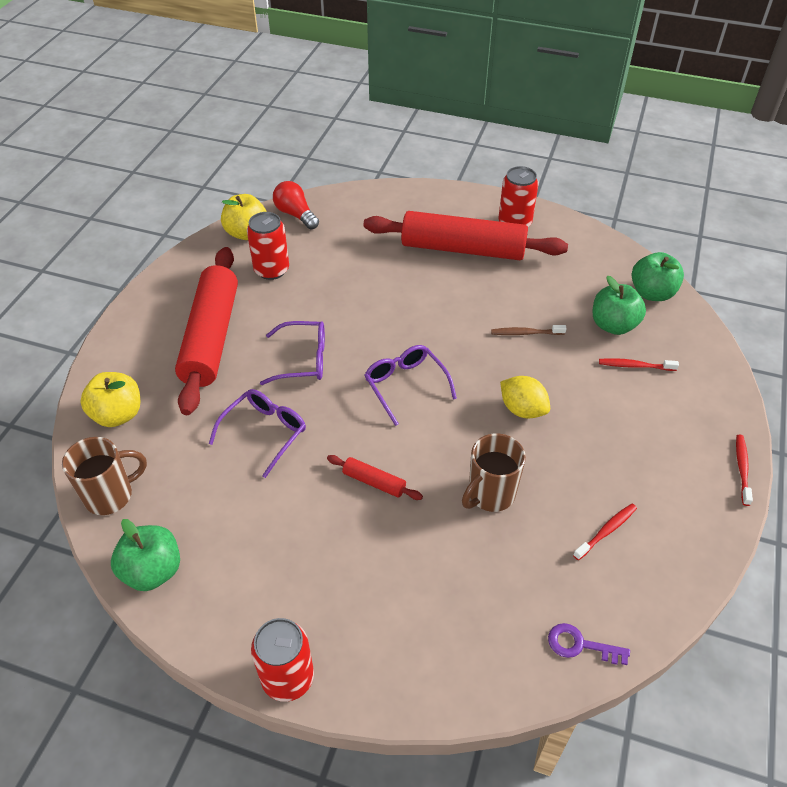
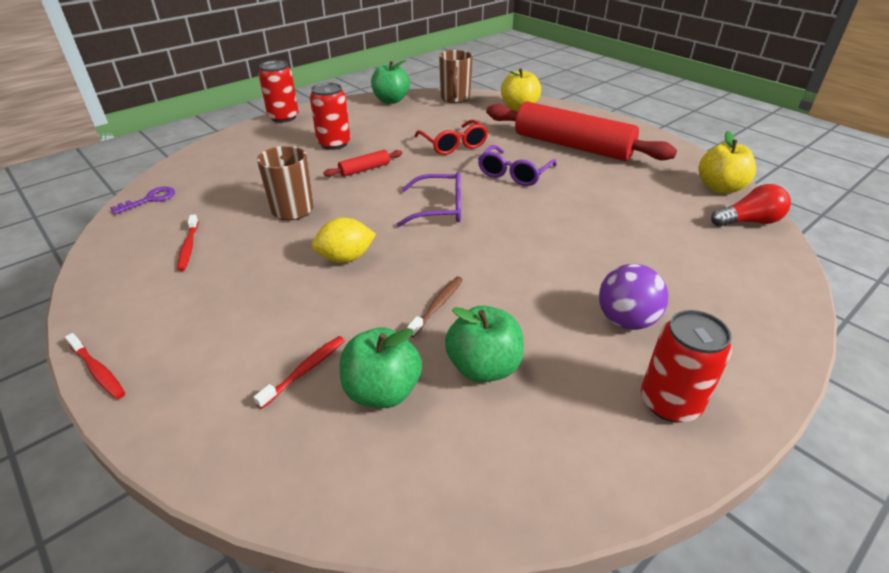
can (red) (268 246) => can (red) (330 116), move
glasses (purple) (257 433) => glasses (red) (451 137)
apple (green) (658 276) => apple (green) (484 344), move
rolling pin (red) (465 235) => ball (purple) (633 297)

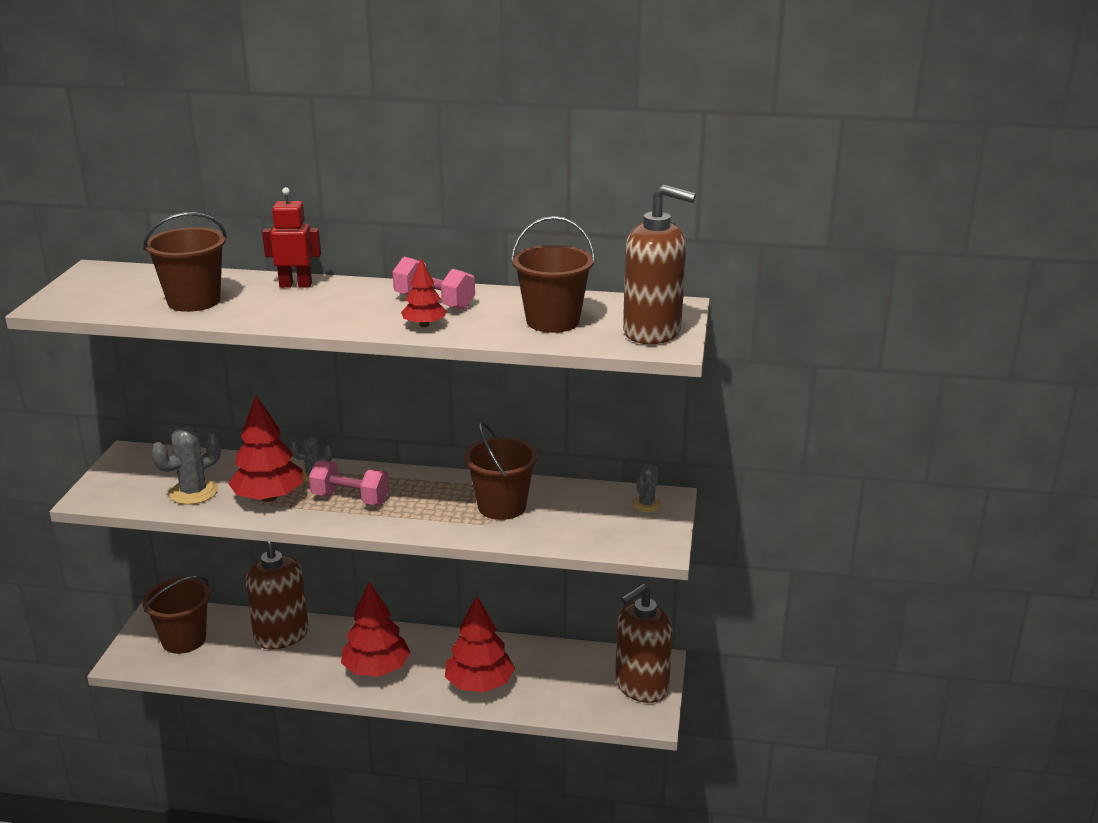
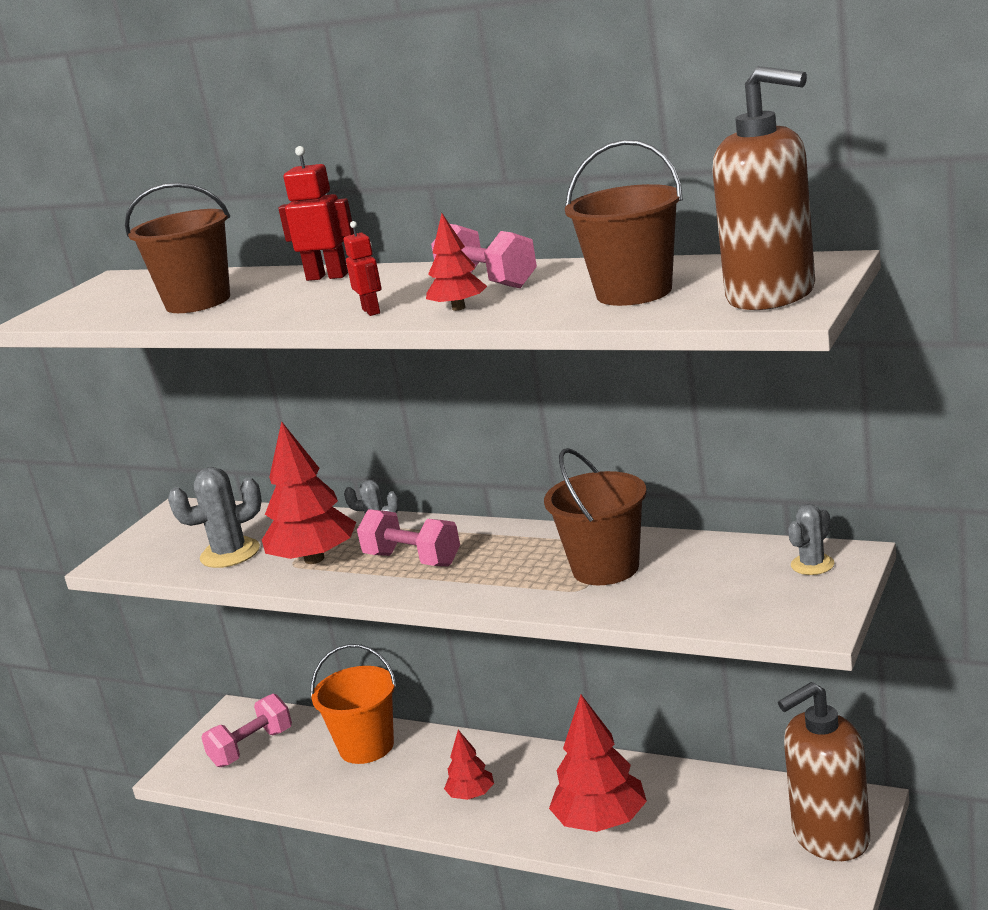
bucket (brown) (176 615) => dumbbell (pink) (246 730)
soap dispenser (brown) (277 595) => bucket (orange) (354 704)
nothing => robot (red) (362 268)
tree (red) (376 629) => tree (red) (469 765), x0.55

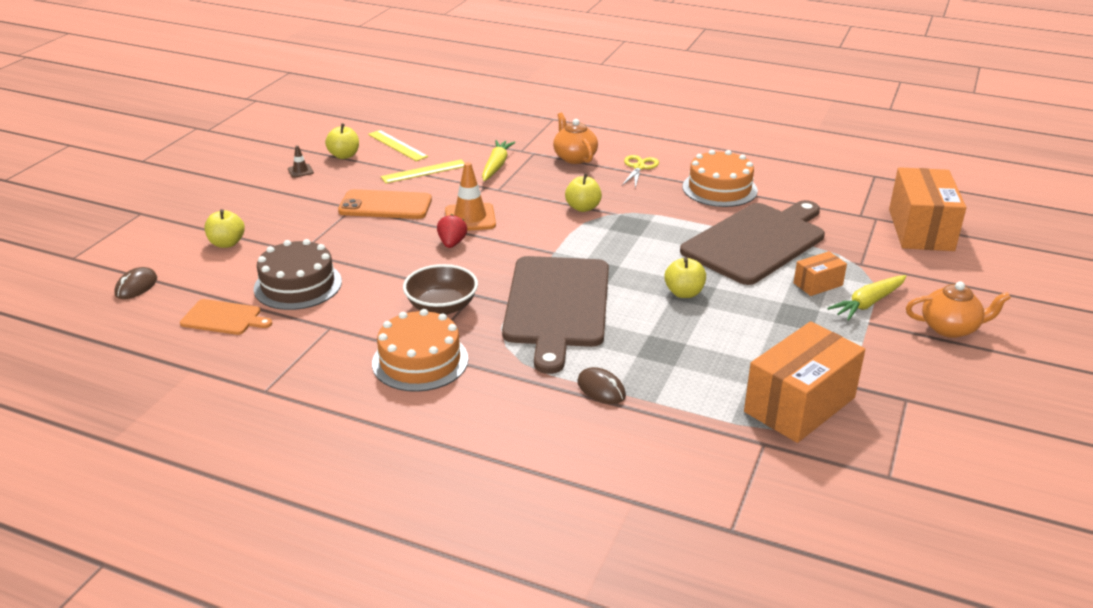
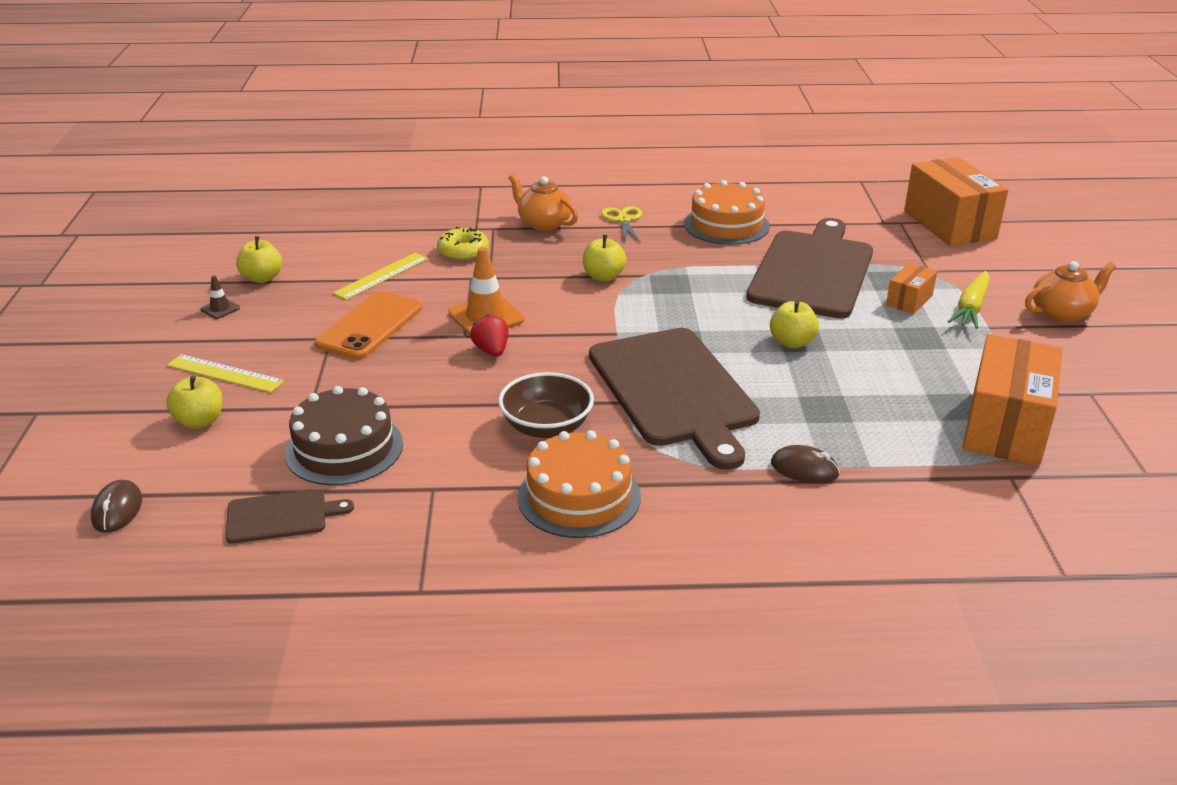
ruler (yellow) (398 145) => ruler (yellow) (225 373), move
cutting board (orange) (226 317) => cutting board (brown) (290 516)
phone (orange) (385 204) => phone (orange) (368 325), 45 degrees counterclockwise
carrot (yellow) (498 160) => donut (yellow) (463 244)

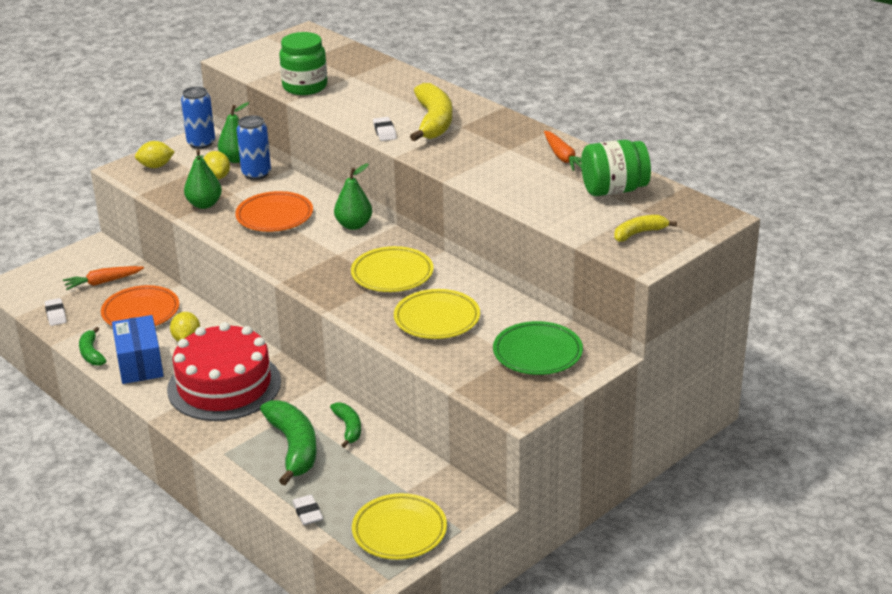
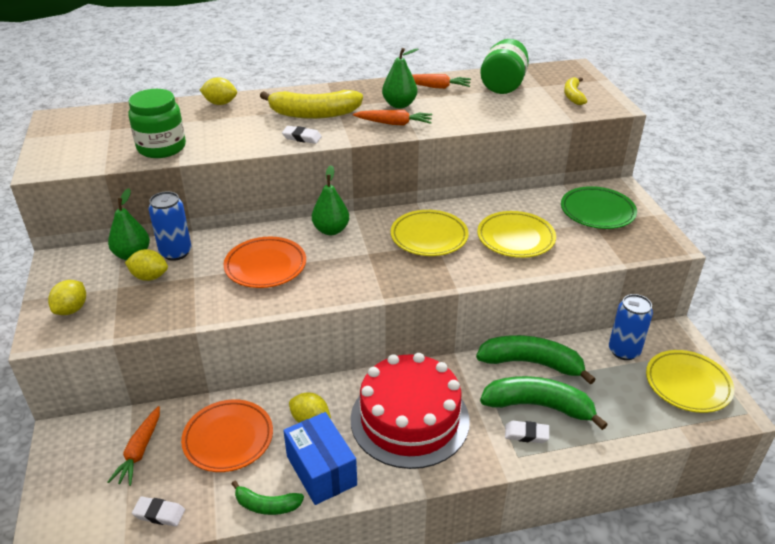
nothing => lemon (yellow) (218 91)
banana (yellow) (431 112) => banana (yellow) (311 104), 150 degrees clockwise
box (blue) (138 349) => box (blue) (320 458), 45 degrees clockwise
nothing => carrot (orange) (392 118)
pear (green) (203 179) => pear (green) (400 78), move
banana (green) (345 425) => banana (green) (536 360), x1.82
eraser (white) (307 510) => eraser (white) (527 432), move
can (blue) (198 118) => can (blue) (631 327), move

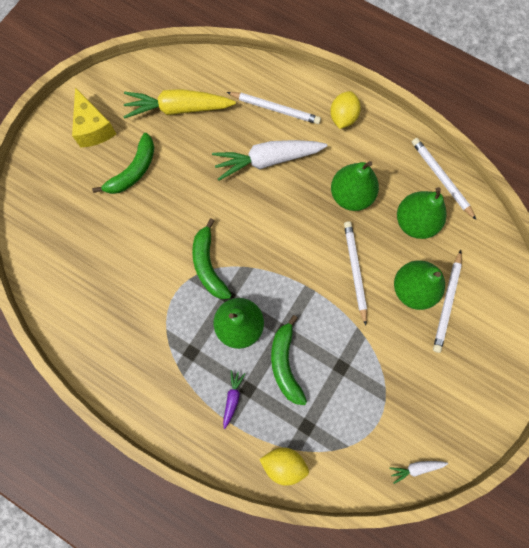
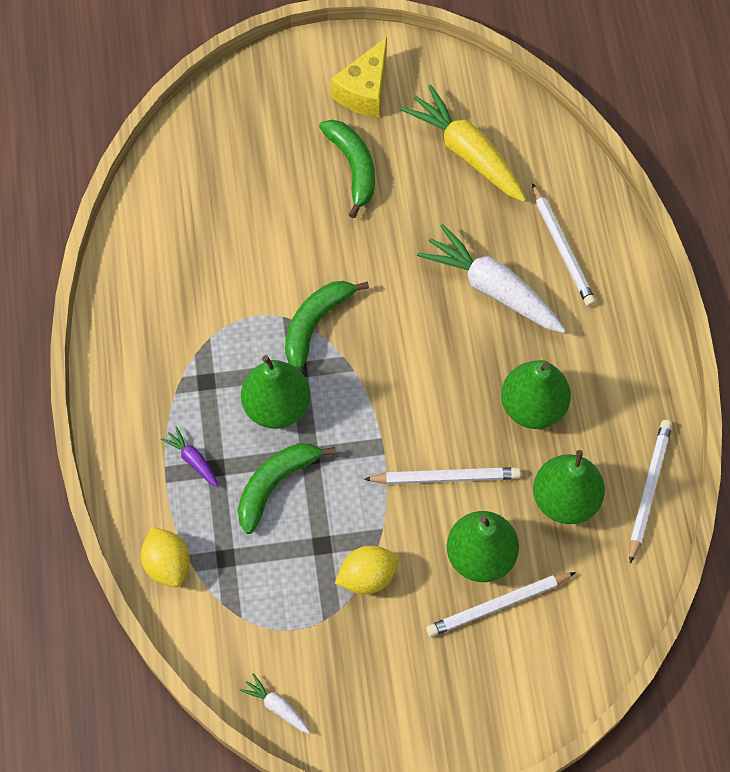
carrot (purple) (234 399) => carrot (purple) (190 457), 105 degrees counterclockwise
banana (green) (123 163) => banana (green) (347 169), 105 degrees counterclockwise
lemon (yellow) (345 110) => lemon (yellow) (367 570), move
pencil (white) (355 273) => pencil (white) (442 475), 45 degrees clockwise

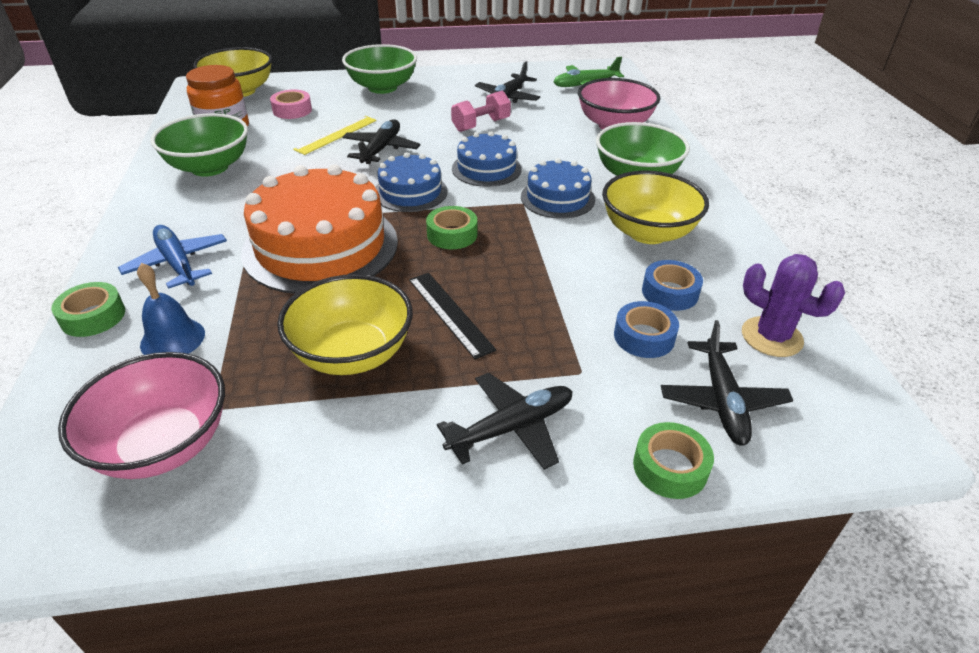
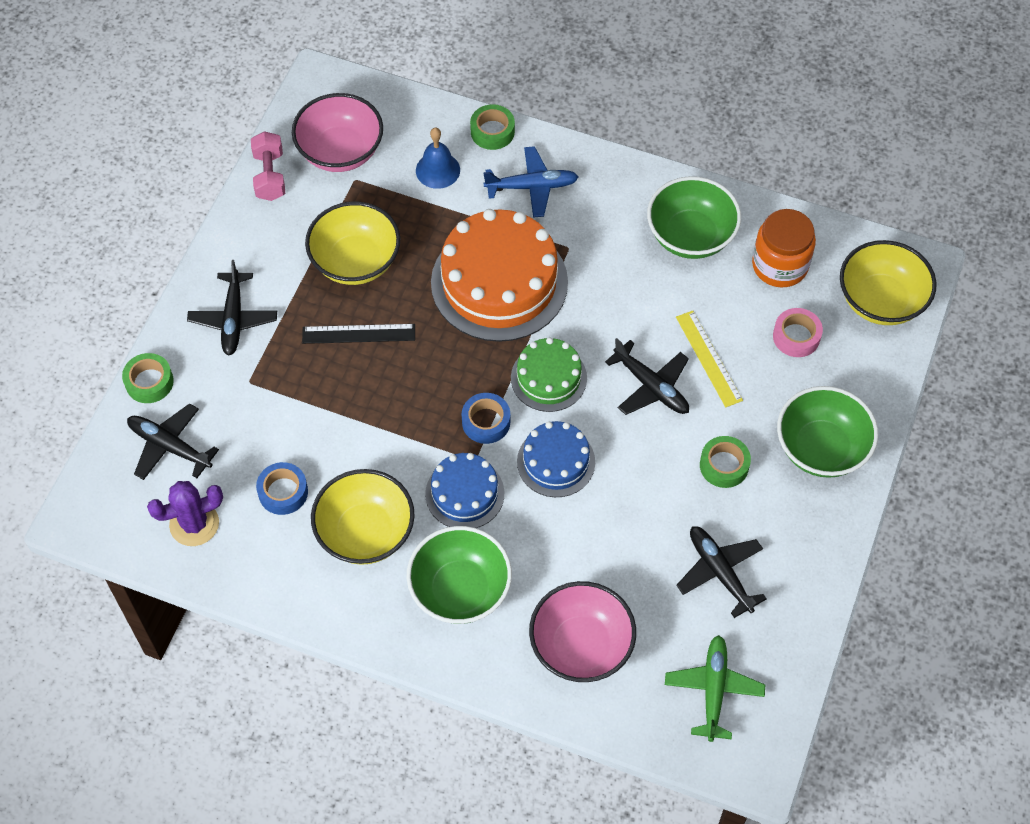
dumbbell (pink) (481 111) => dumbbell (pink) (268 166), move
tape (blue) (646 329) => tape (blue) (486 418), move
cake (blue) (411 182) => cake (green) (549 374)
tape (green) (451 227) => tape (green) (725 462), move

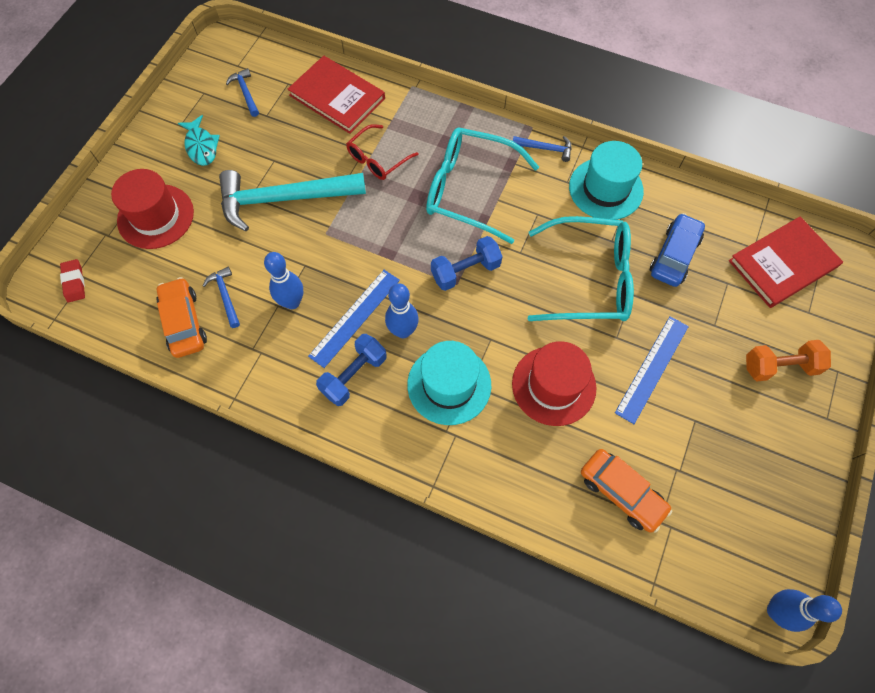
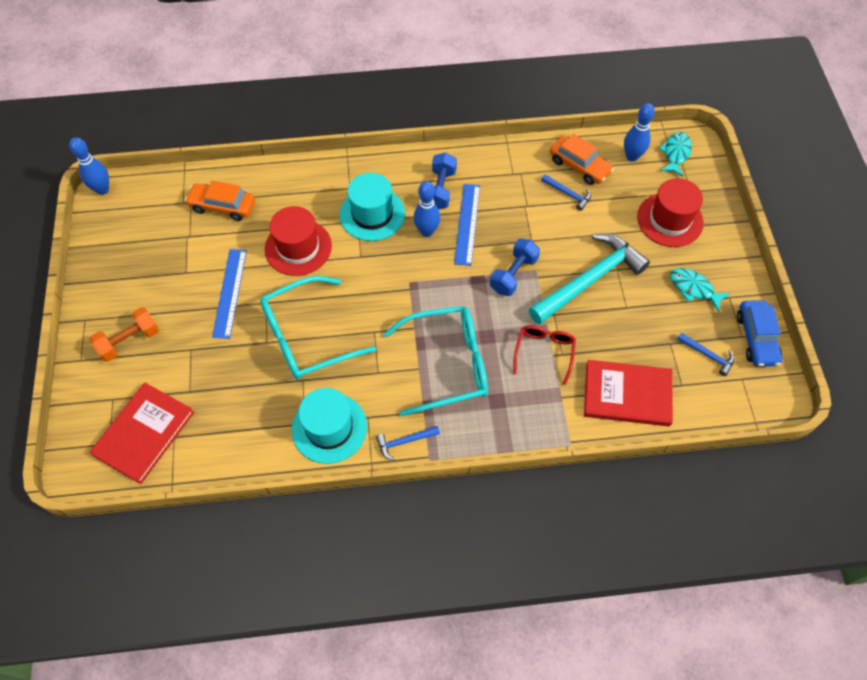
dumbbell (blue) (466 263) => dumbbell (blue) (515 267), move
bowling pin (blue) (283 280) => bowling pin (blue) (639 132), move
eraser (red) (72 280) => fish (turquoise) (675 154)
car (blue) (677 250) => car (blue) (759 333), move

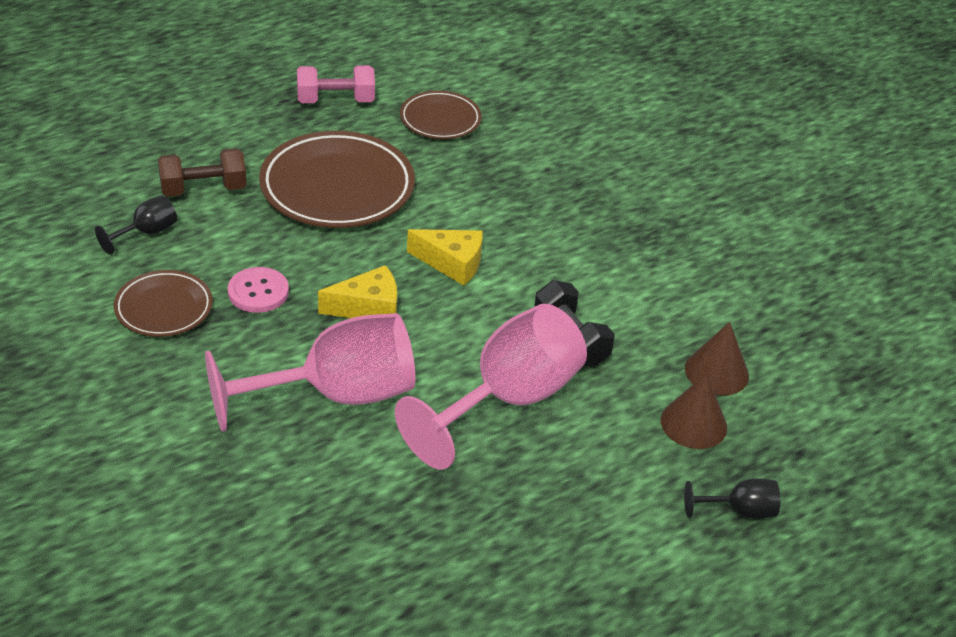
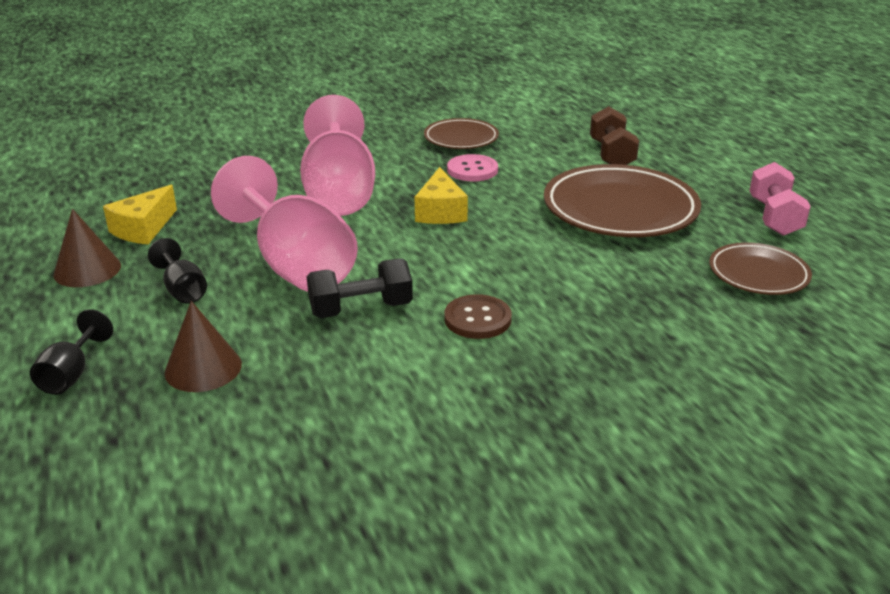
cone (brown) (717 359) => cone (brown) (87 248), move
cheese (yellow) (445 257) => cheese (yellow) (140 214), move
goblet (black) (136 225) => goblet (black) (177 271), move
nothing => button (brown) (478 316)

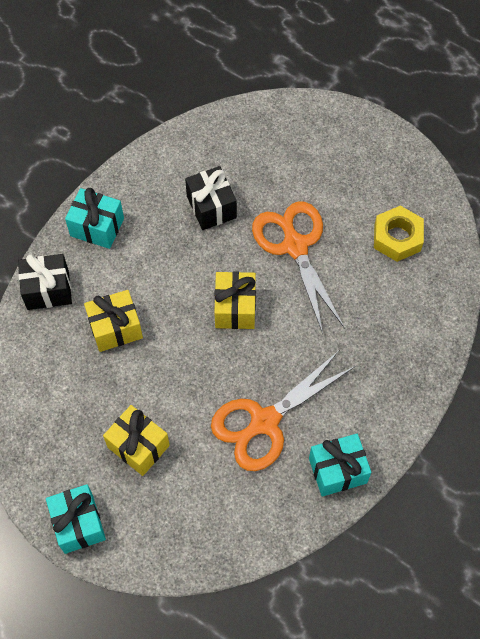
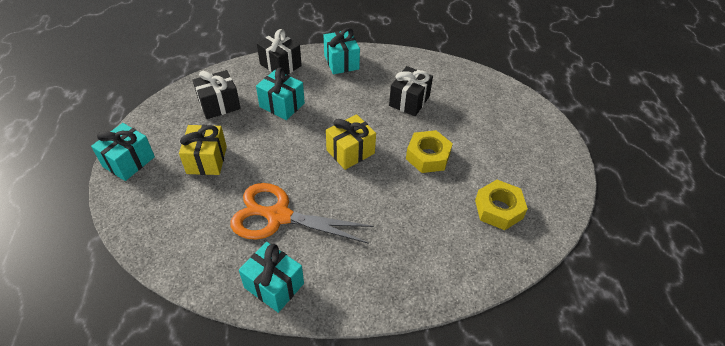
nothing => gift (black) (217 94)
gift (yellow) (113 321) => gift (turquoise) (280 94)
scissors (orange) (298 267) => nut (yellow) (429 151)

